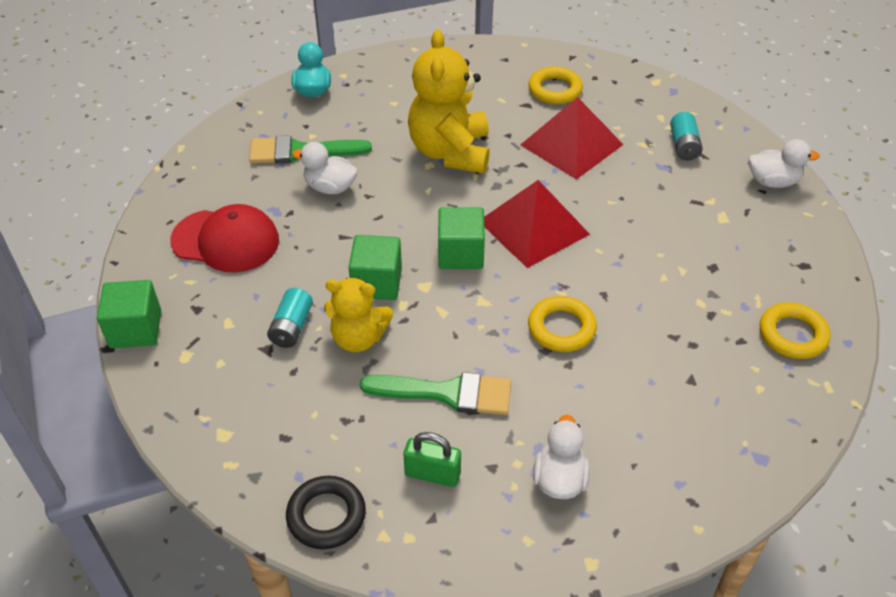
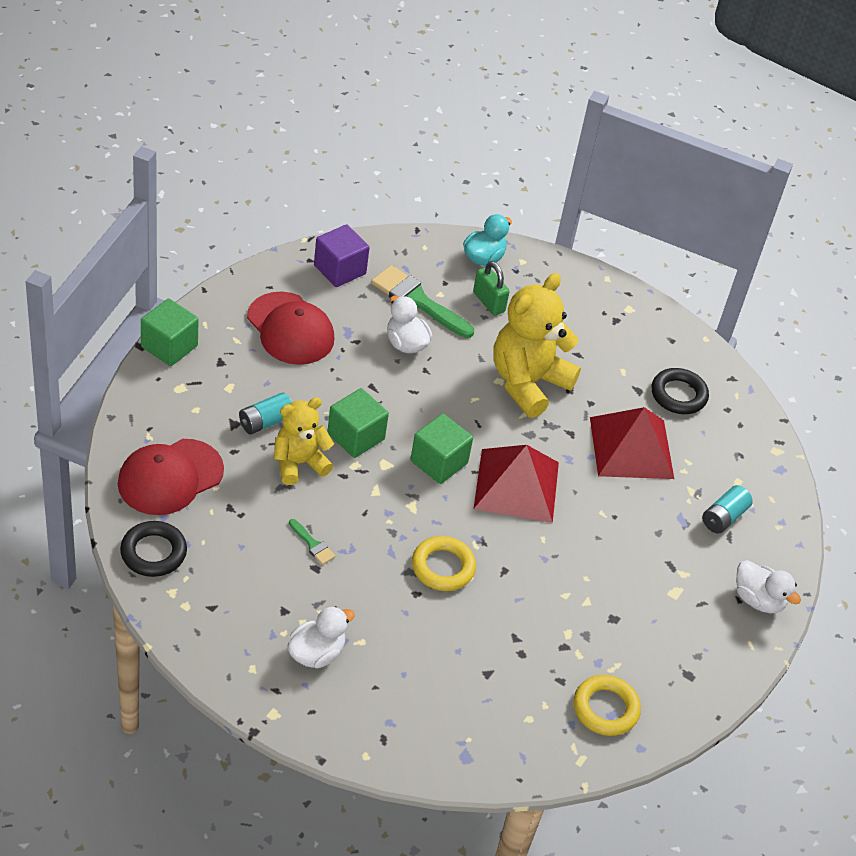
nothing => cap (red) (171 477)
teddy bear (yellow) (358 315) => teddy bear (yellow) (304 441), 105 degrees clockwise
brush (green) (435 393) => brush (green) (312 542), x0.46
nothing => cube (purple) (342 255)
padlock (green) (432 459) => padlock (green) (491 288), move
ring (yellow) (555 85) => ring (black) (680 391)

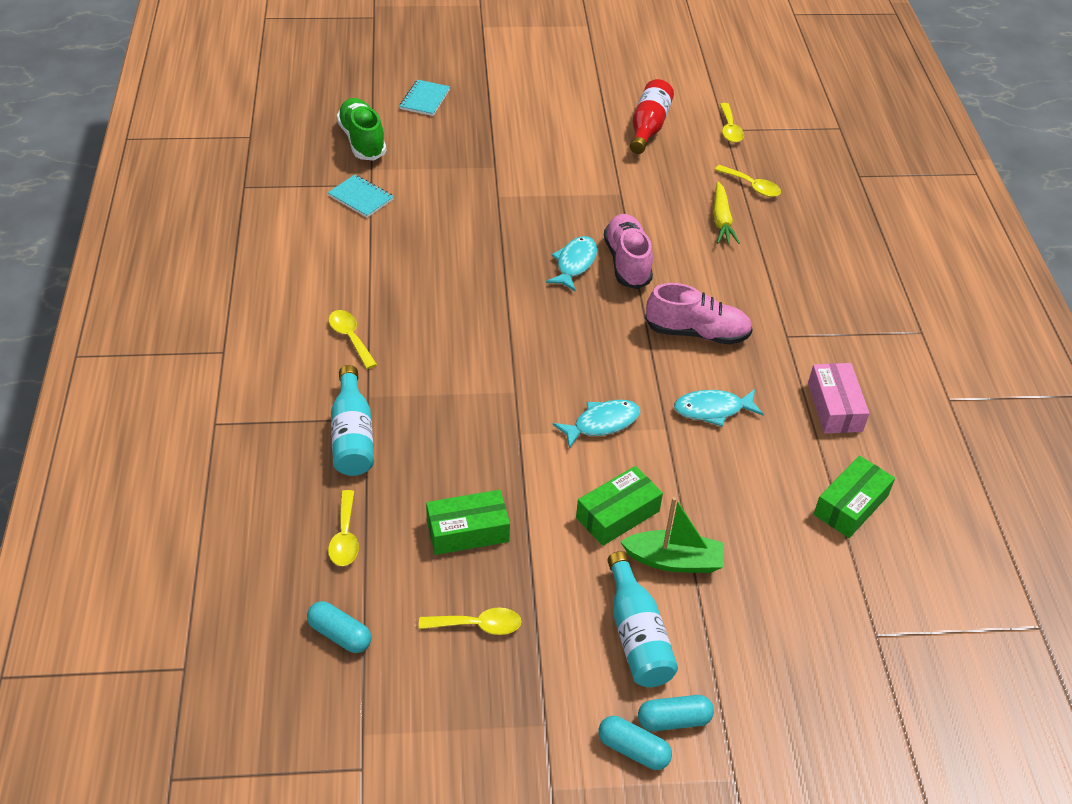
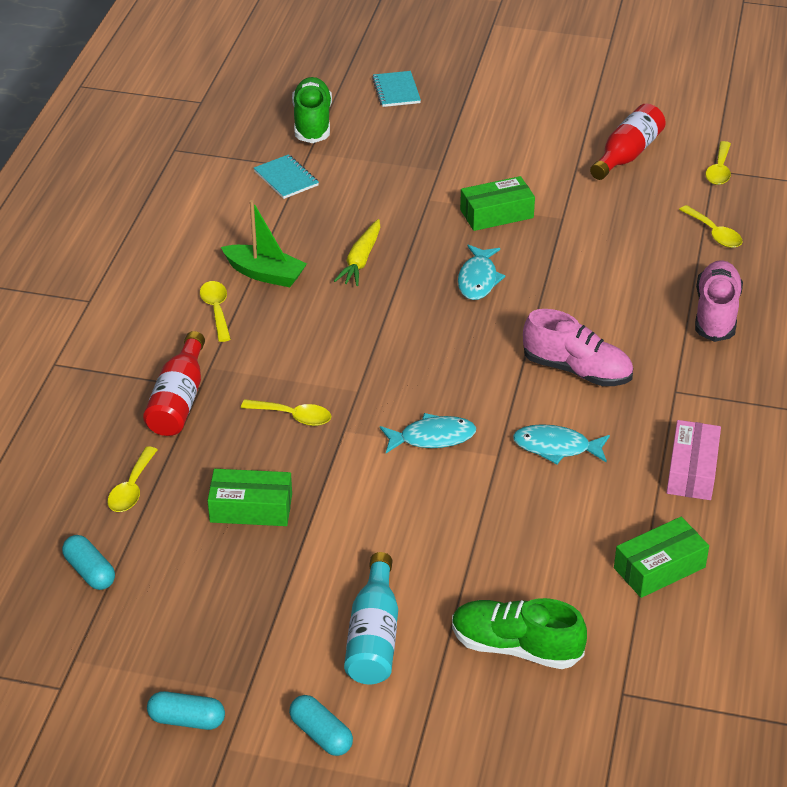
bottle (turquoise) (352 420) => bottle (red) (174 383)
capsule (turquoise) (676 713) => capsule (turquoise) (186 710), move
boat (green) (672 535) => boat (green) (264 243), move
spoon (yellow) (470 621) => spoon (yellow) (286 412), move
carrot (yellow) (726 212) => carrot (yellow) (357 252), move
notebook (turquoise) (425 98) => notebook (turquoise) (396 89), 45 degrees counterclockwise
nothing => shoe (green) (519 633)
fish (turquoise) (571 263) => fish (turquoise) (482 272), 150 degrees clockwise
box (green) (619 506) => box (green) (497 203), move
shoe (pink) (628 251) => shoe (pink) (719 301), move

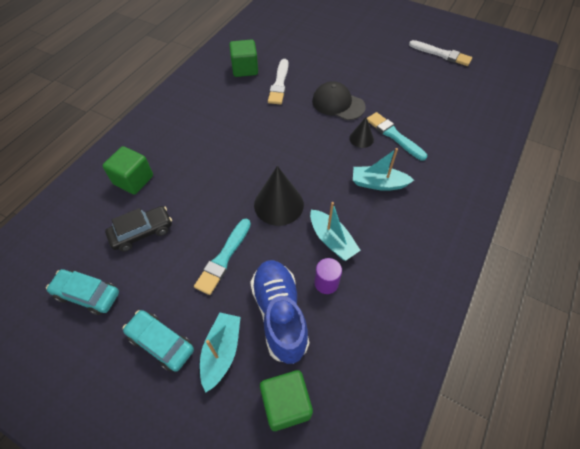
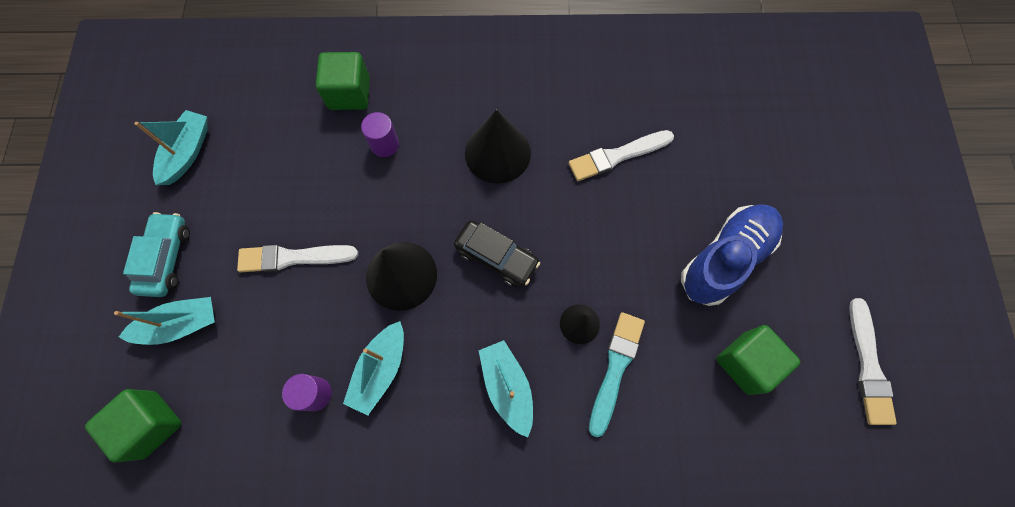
car (turquoise) (82 292) => boat (turquoise) (171 147)
brush (turquoise) (222 257) => brush (white) (297 258)
nothing => cylinder (purple) (380 134)
car (black) (138 229) => car (black) (497 253), move
nothing => cone (black) (498 147)
shoe (blue) (279 312) => shoe (blue) (732 255), move
cube (green) (243 58) => cube (green) (758 360), move
cap (black) (339 100) => nothing

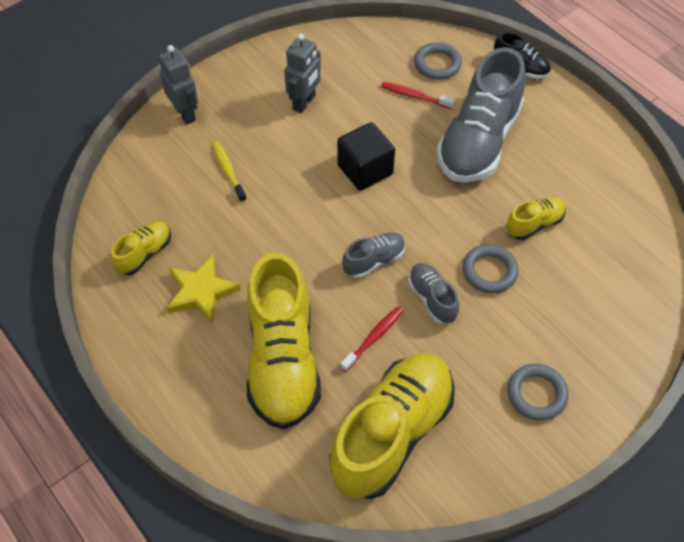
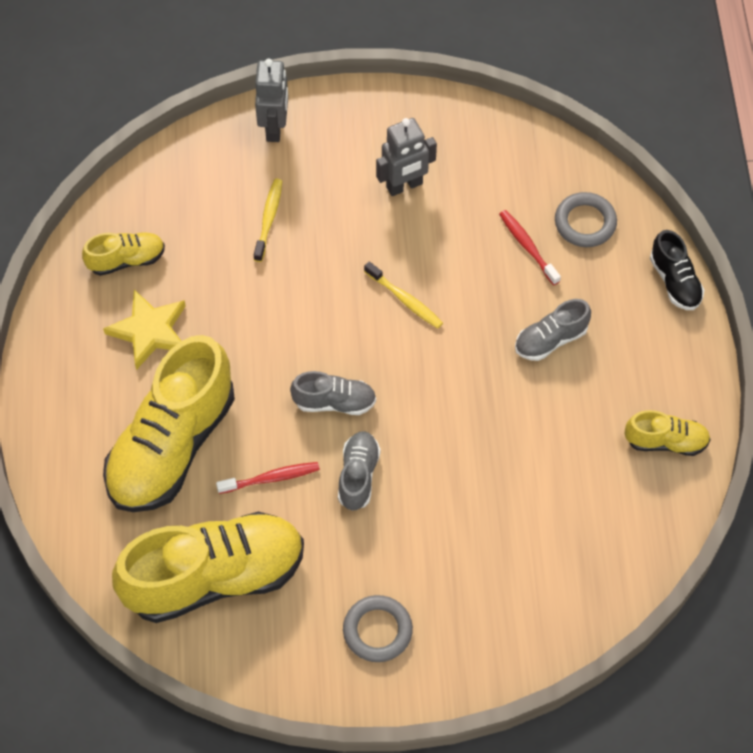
cube (black) (366 156) => toothbrush (yellow) (403 295)
shoe (grey) (481 114) => shoe (grey) (553 330), x0.47
shoe (yellow) (536 218) => shoe (yellow) (668 433), move
ring (grey) (490 269) => nothing

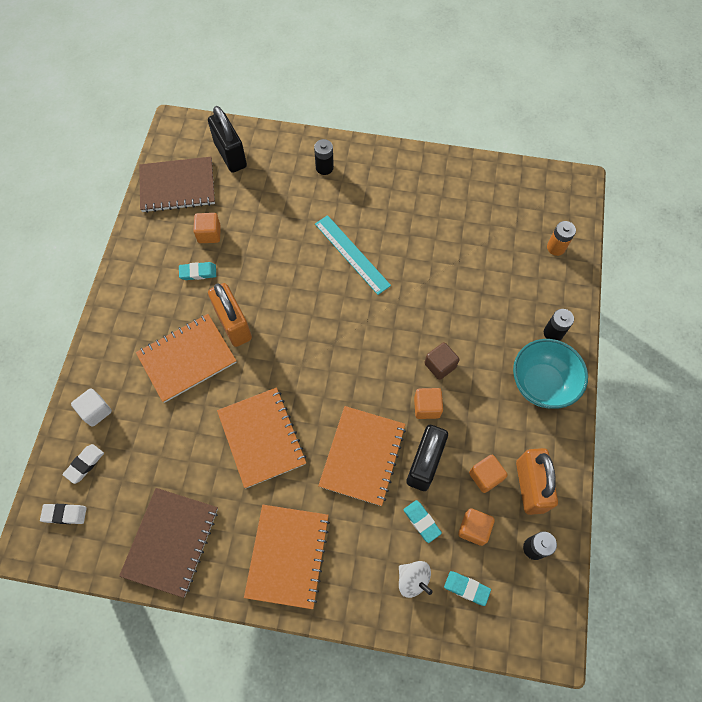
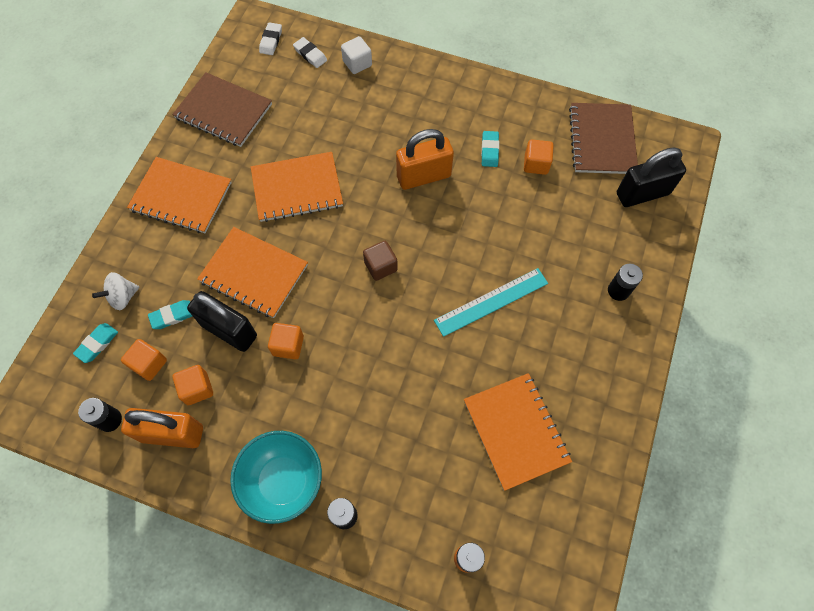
cube (brown) (441 361) => cube (brown) (380 261), move
notebook (orange) (186 358) => notebook (orange) (518 432), move

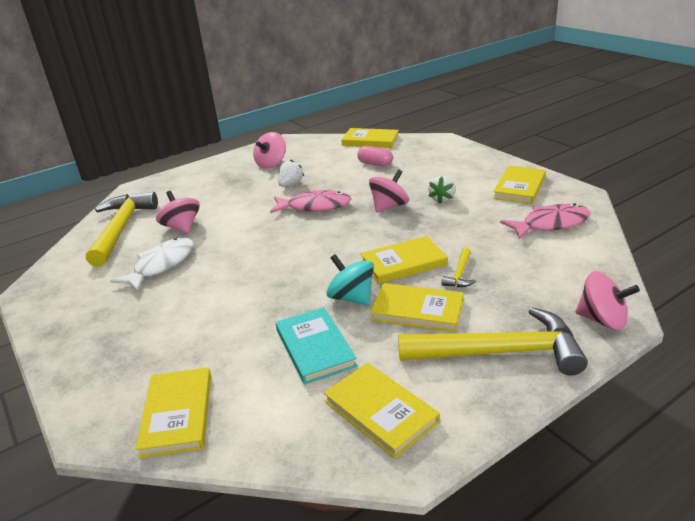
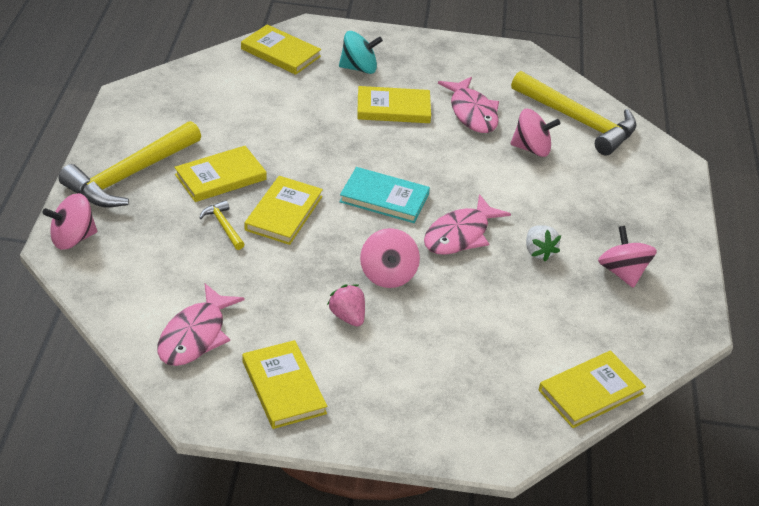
strawberry (white) (442 190) => strawberry (pink) (346 305)
spinning top (turquoise) (350 279) => spinning top (turquoise) (361 52), move
book (turquoise) (316 346) => book (turquoise) (384 195), move
book (yellow) (382 411) => book (yellow) (394 104), move
fish (white) (152 264) => fish (pink) (468 105)
capsule (pink) (375 156) => nothing

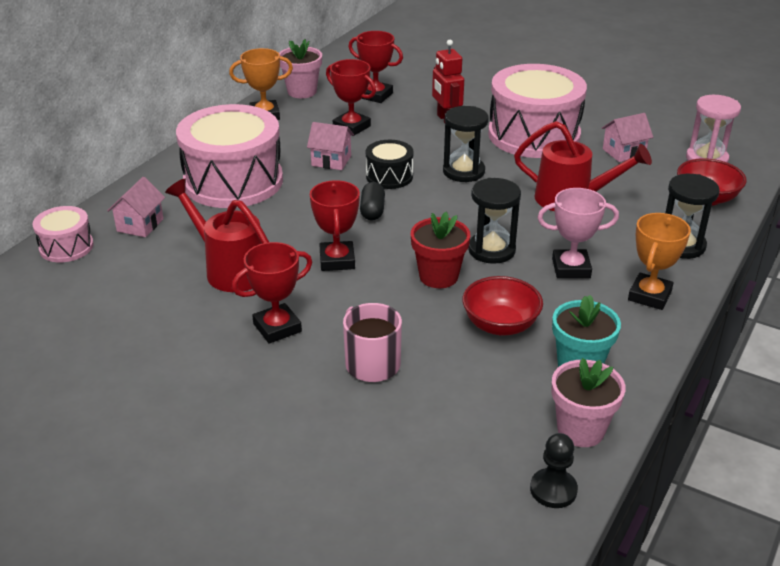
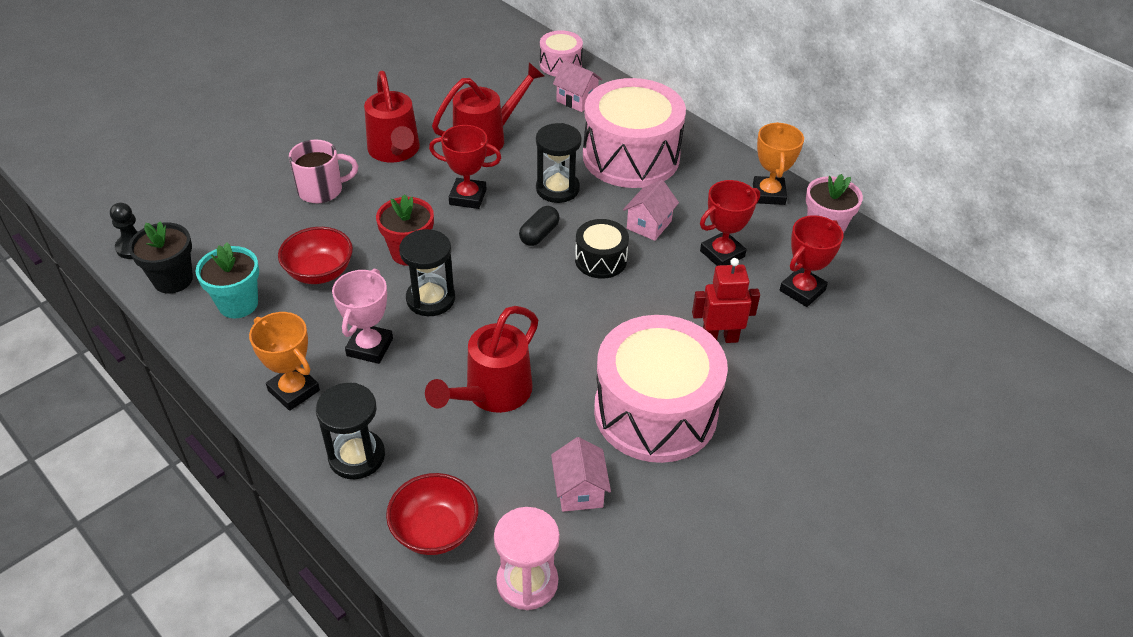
flower pot (pink) (588 402) => flower pot (black) (160 257)
trophy (red) (272 293) => watering can (red) (392 117)
capsule (black) (372 201) => capsule (black) (539 226), 75 degrees counterclockwise
hourglass (black) (466 144) => hourglass (black) (559 163), move

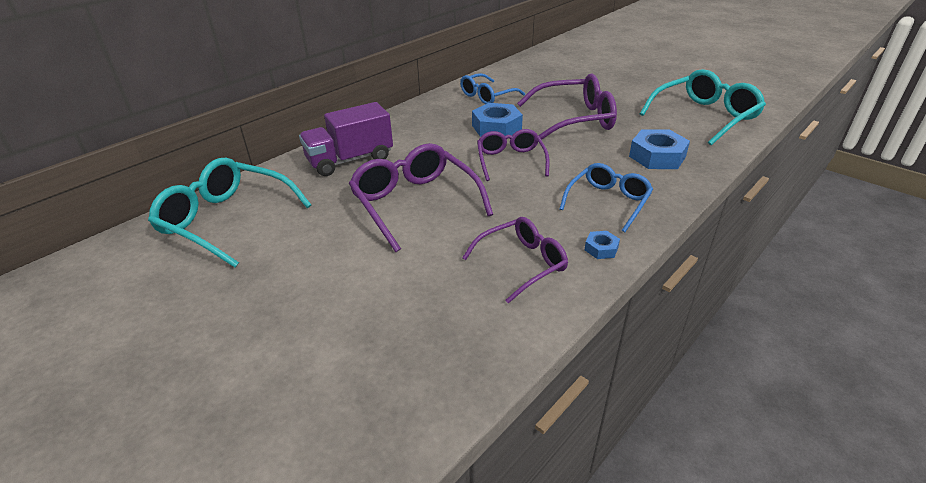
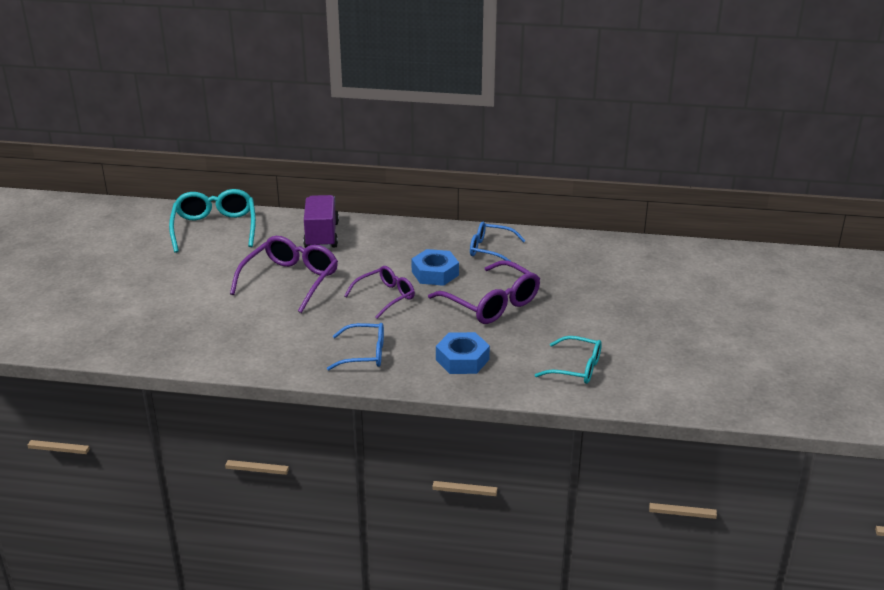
truck (purple) (346 139) => truck (purple) (321 221), 60 degrees clockwise
glasses (turquoise) (703 107) => glasses (turquoise) (568 360), x0.64
glasses (purple) (515 260) => nothing
nut (blue) (602 245) => nothing

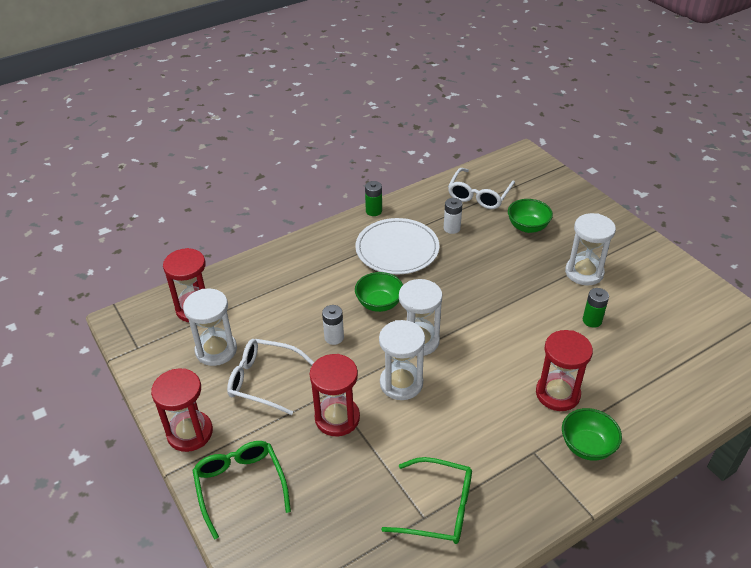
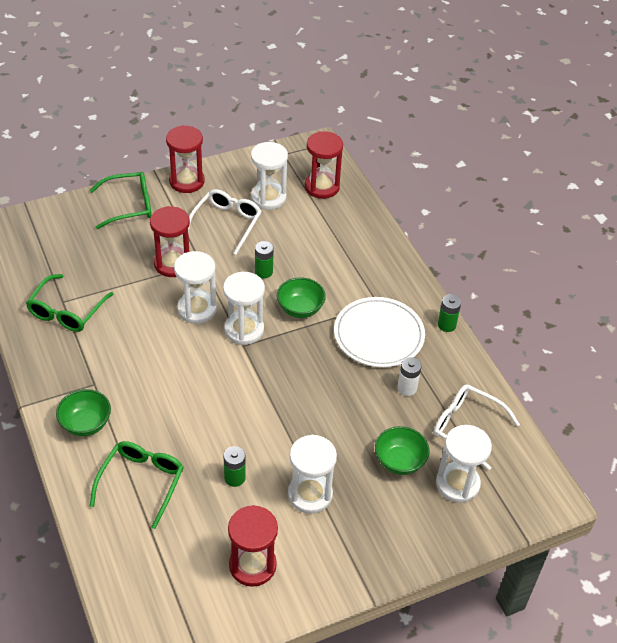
nothing => glasses (green) (137 485)
hourglass (red) (564 370) => hourglass (red) (253 546), move
battery (white) (333 325) => battery (green) (264 259)
nothing => hourglass (white) (464 464)

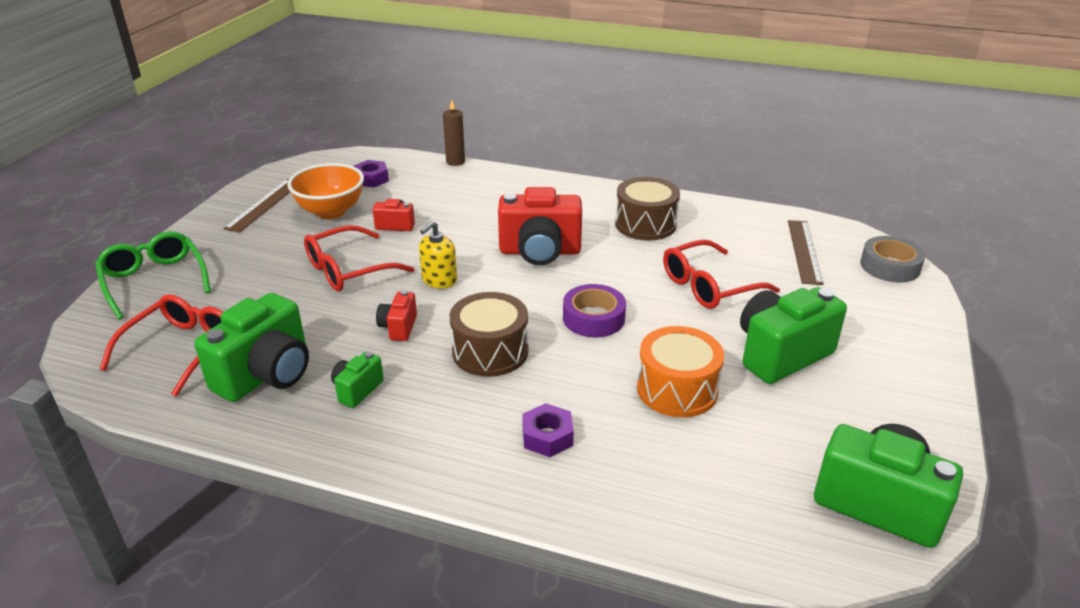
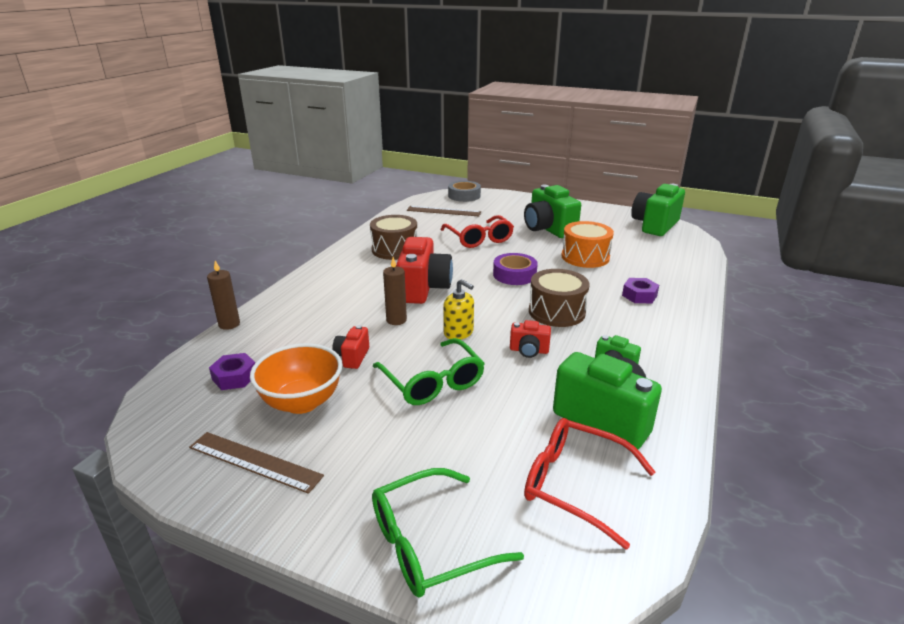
glasses (red) (359 258) => glasses (green) (429 371)
nothing => candle (brown) (395 291)

